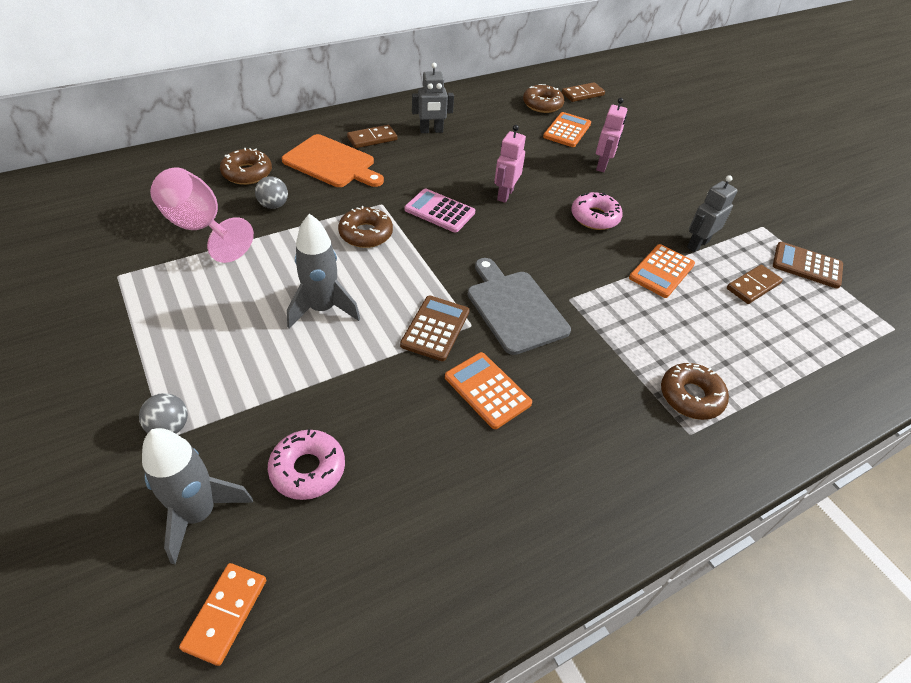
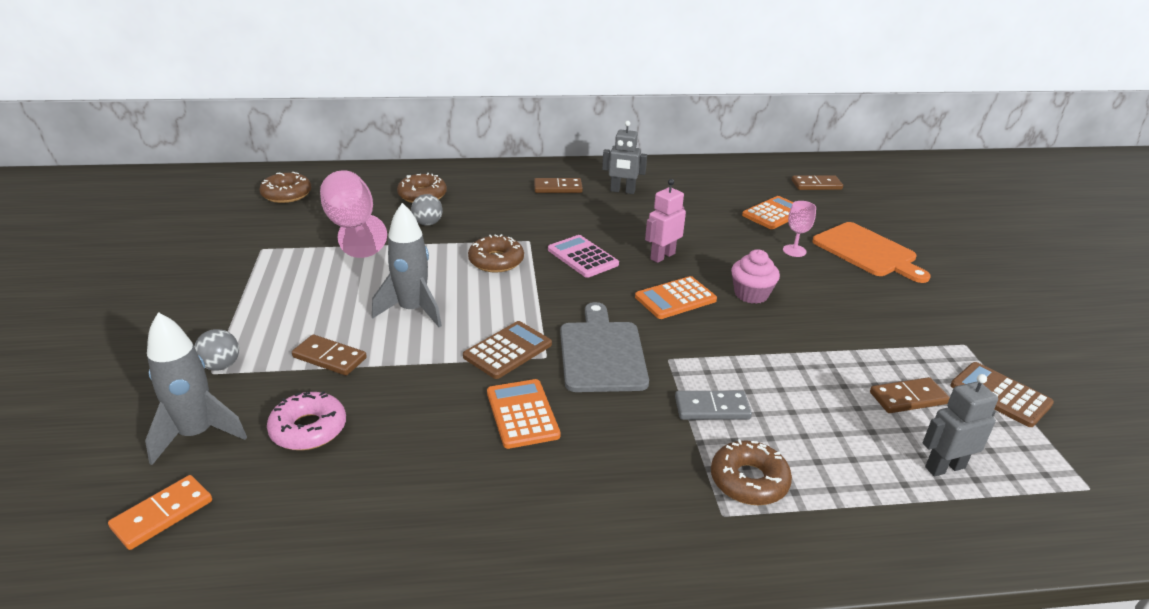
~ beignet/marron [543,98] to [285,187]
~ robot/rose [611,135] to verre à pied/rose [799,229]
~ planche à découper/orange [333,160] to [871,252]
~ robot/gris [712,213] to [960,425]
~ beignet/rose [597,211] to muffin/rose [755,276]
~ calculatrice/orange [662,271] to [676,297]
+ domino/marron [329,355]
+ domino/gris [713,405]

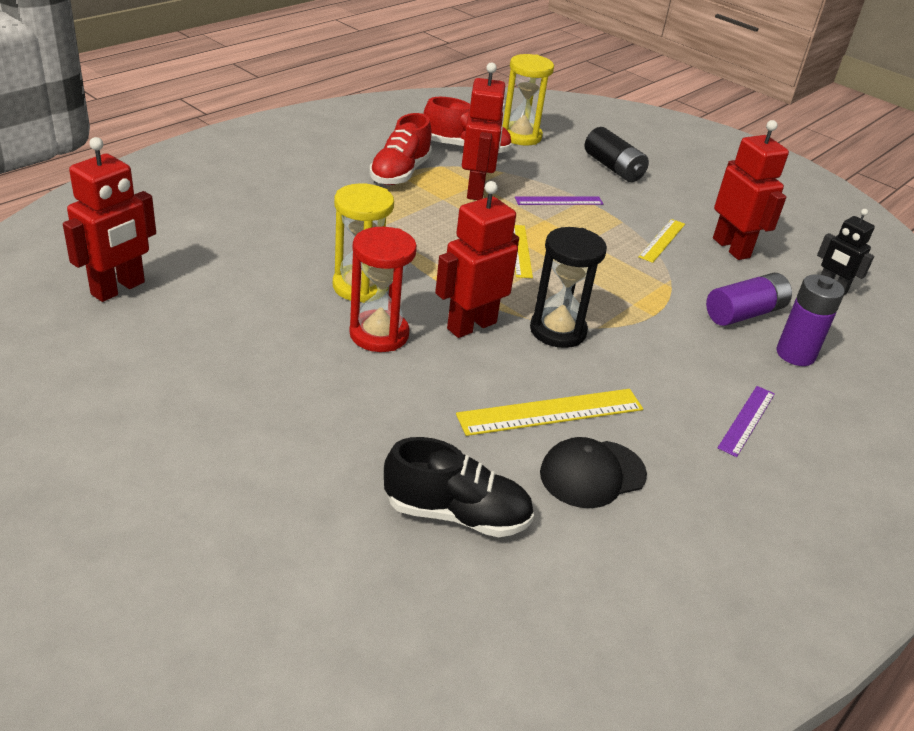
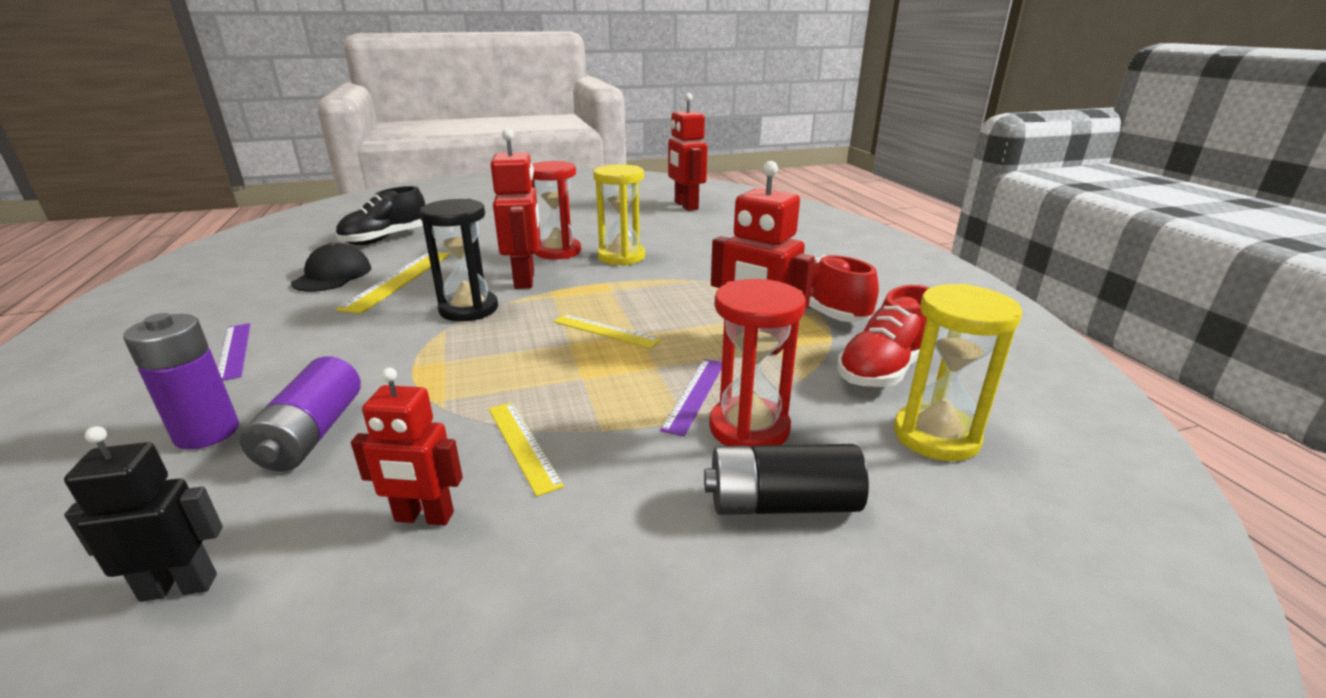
~ robot/rouge [751,190] = [407,447] x0.64
+ sablier/rouge [757,363]

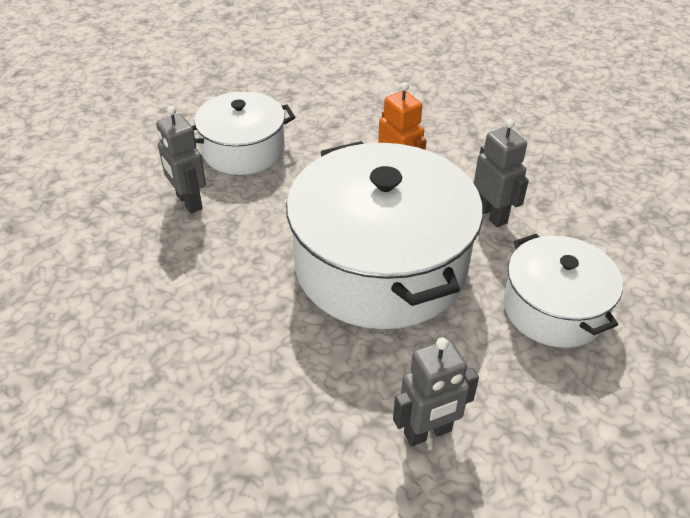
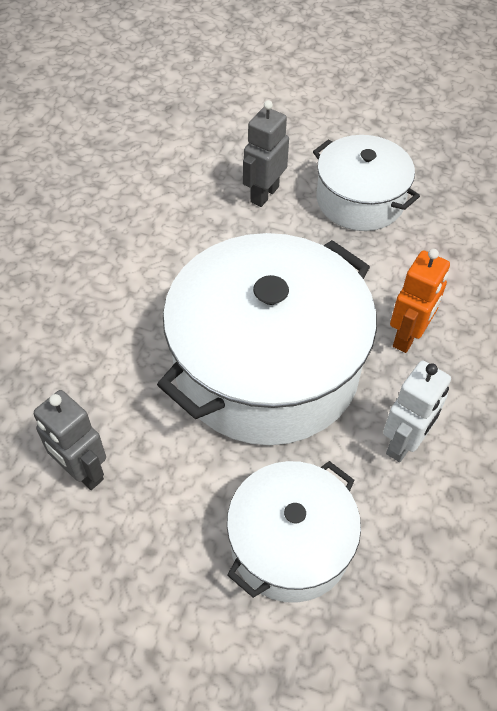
~ robot/gris [501,173] to robot/blanc [417,411]

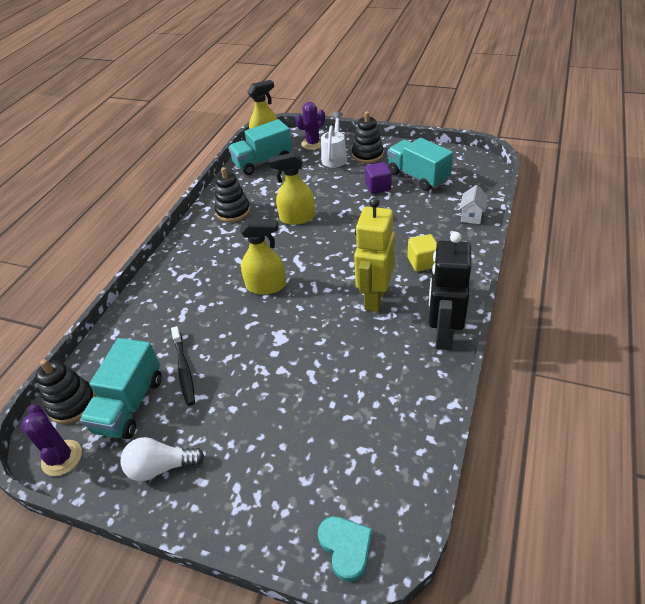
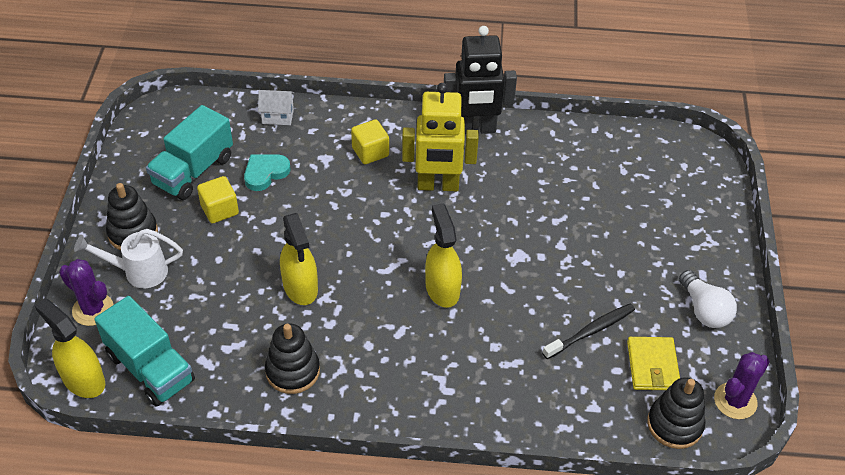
~ cube/violet [378,178] to cube/jaune [218,199]
~ camion/turquoise [121,388] to portefeuille/jaune [653,363]
~ cœur/turquoise [345,549] to [267,172]

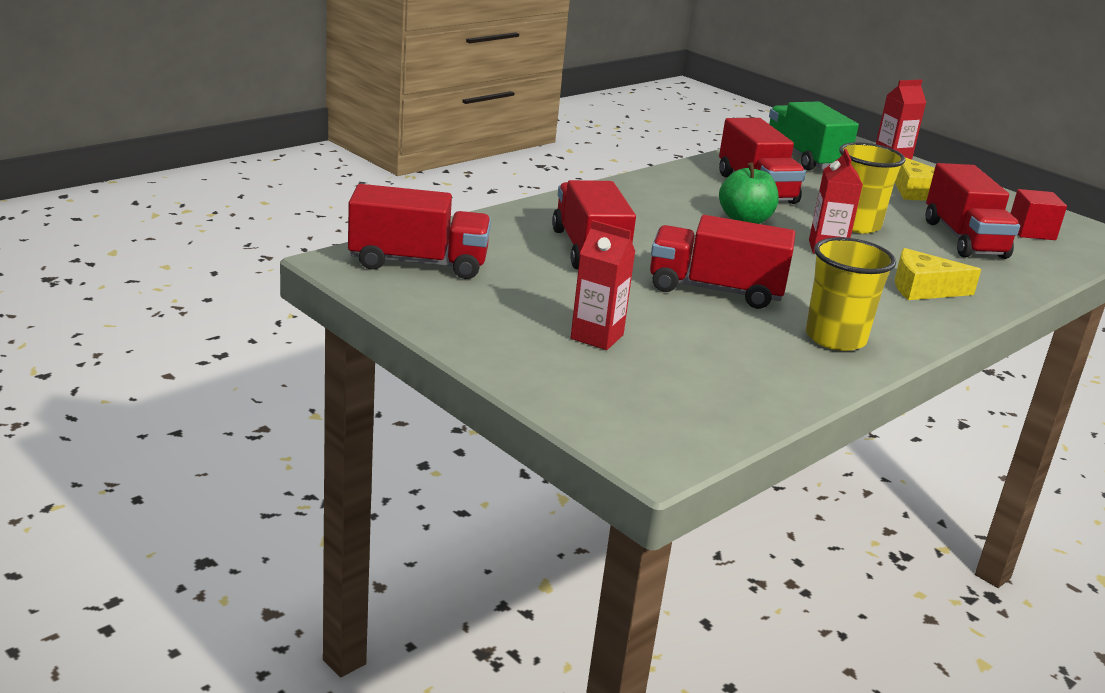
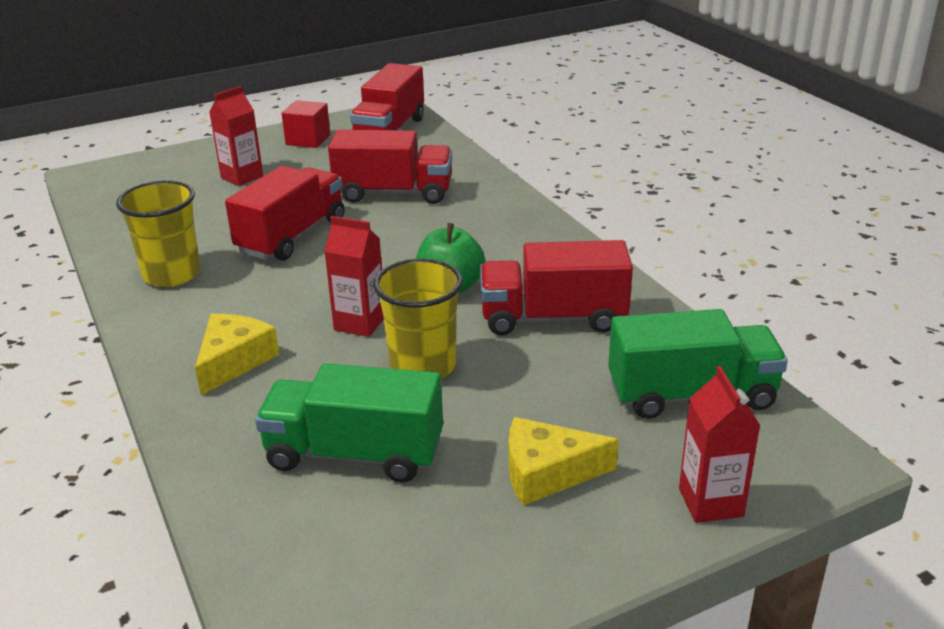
~ camion/rouge [973,211] to camion/vert [349,423]
~ cube/rouge [1038,214] to [305,124]

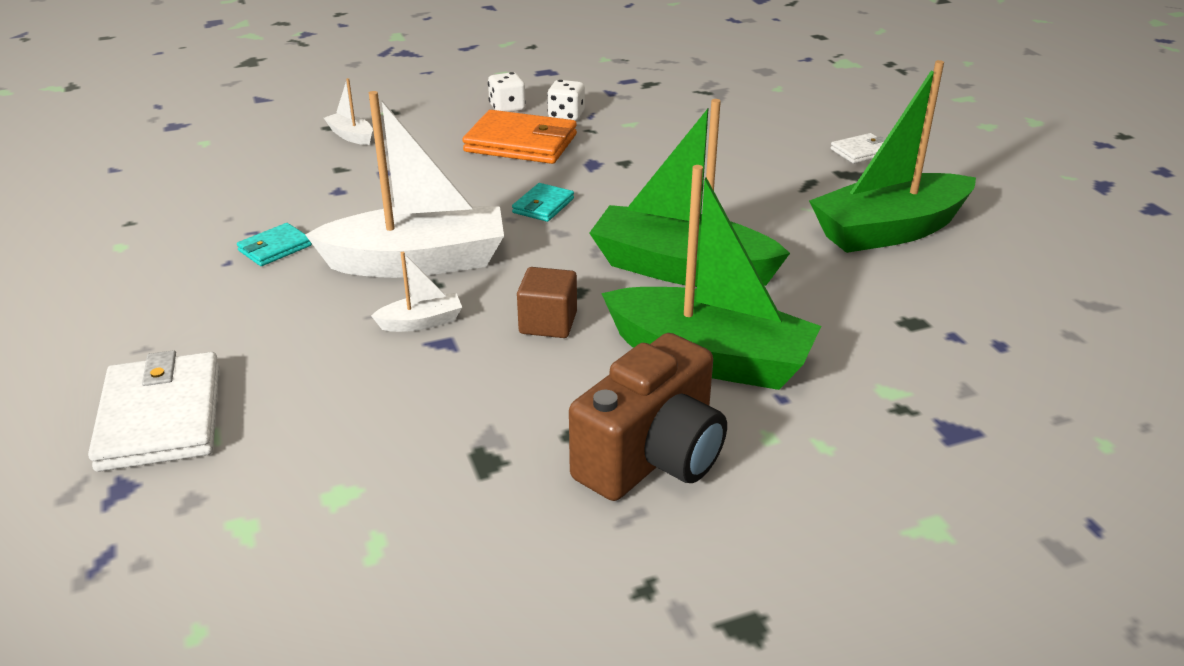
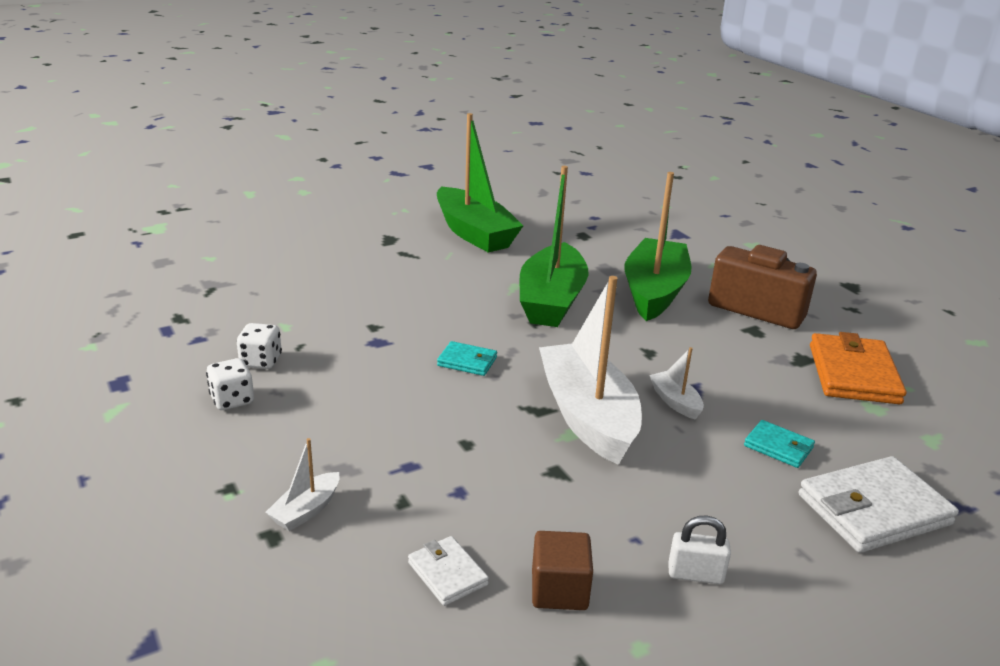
~ portefeuille/orange [519,137] to [858,368]
~ portefeuille/blanc [858,148] to [448,571]
~ portefeuille/turquoise [274,244] to [779,444]
~ cube/marron [547,302] to [562,570]
+ cadenas/blanc [699,550]

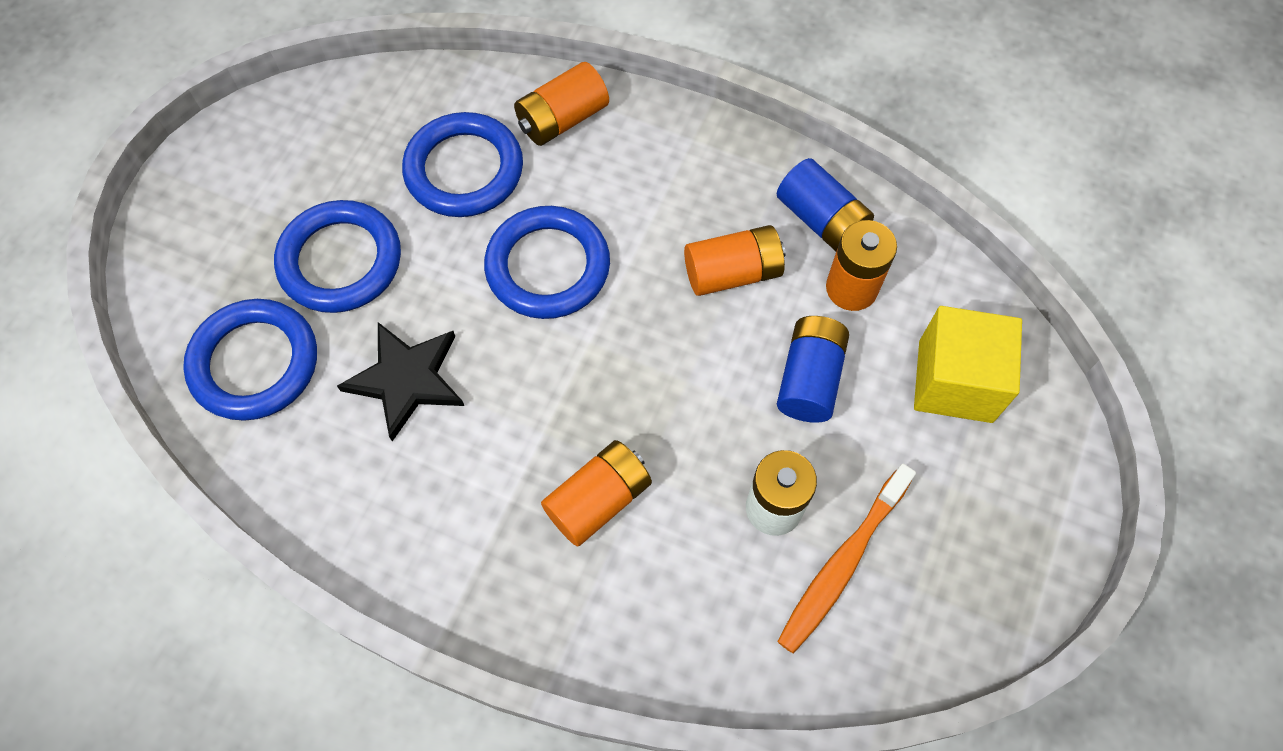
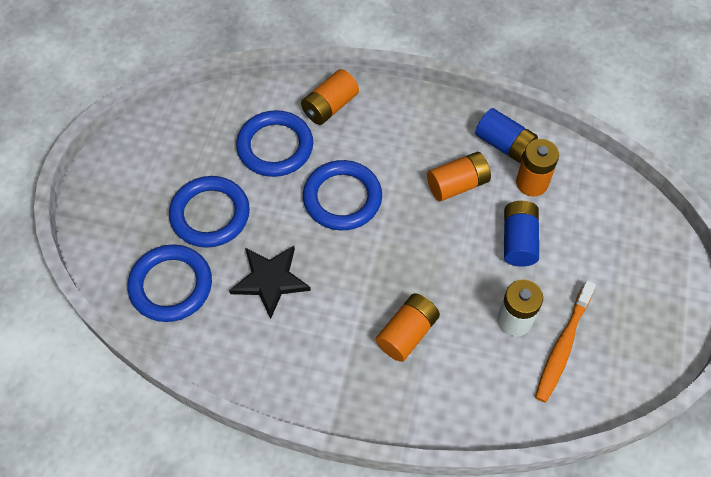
- cube/jaune [968,364]

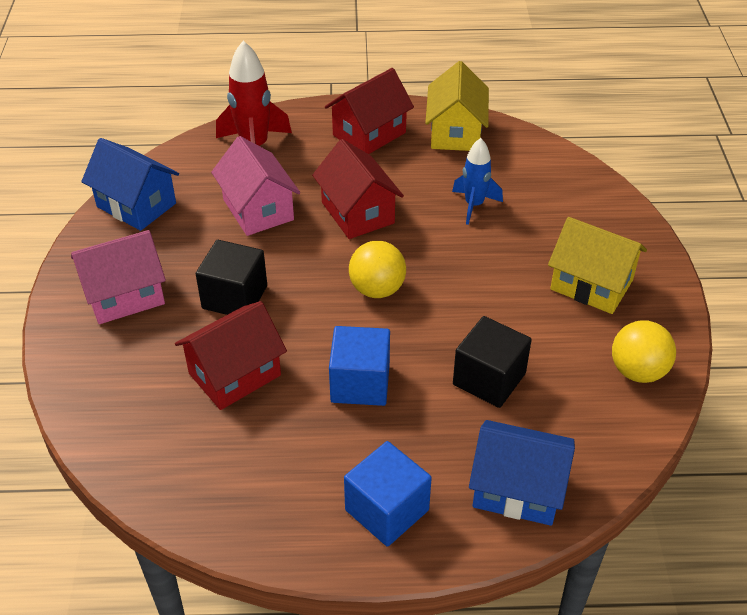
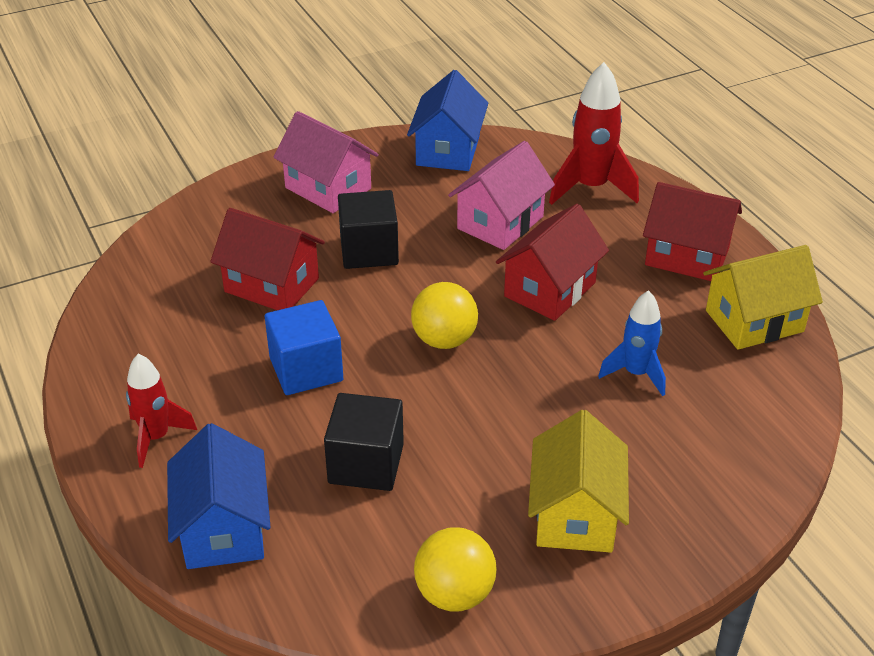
~ cube/bleu [388,494] to fusée/rouge [161,411]

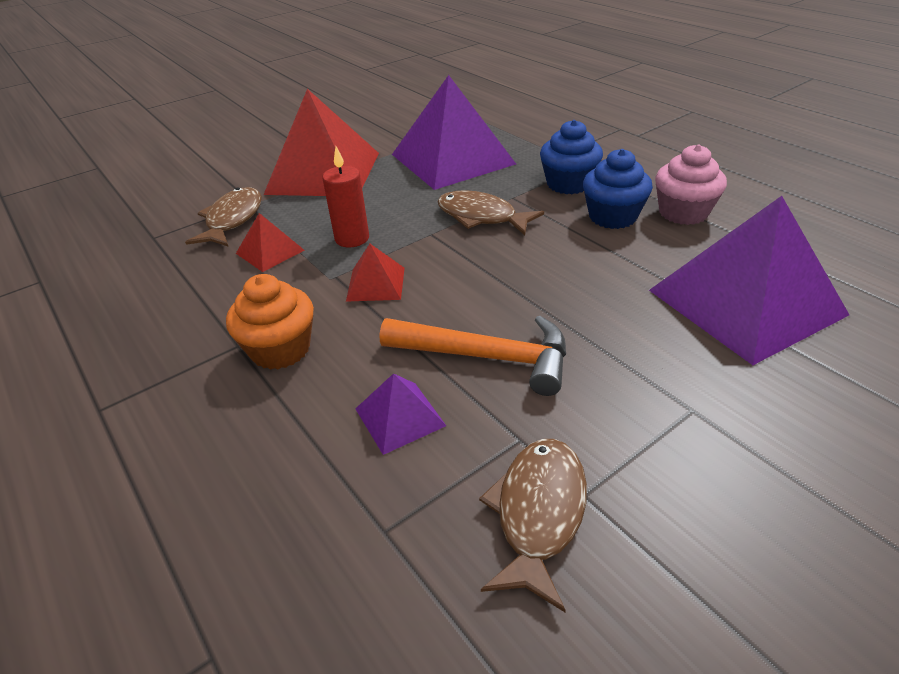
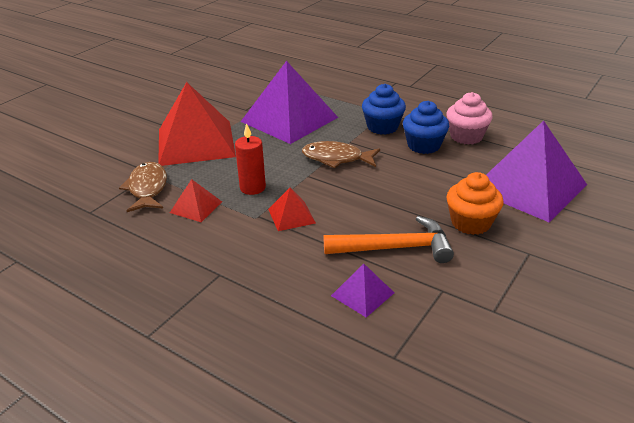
~ muffin/orange [270,322] to [474,203]
- poisson/marron [533,525]

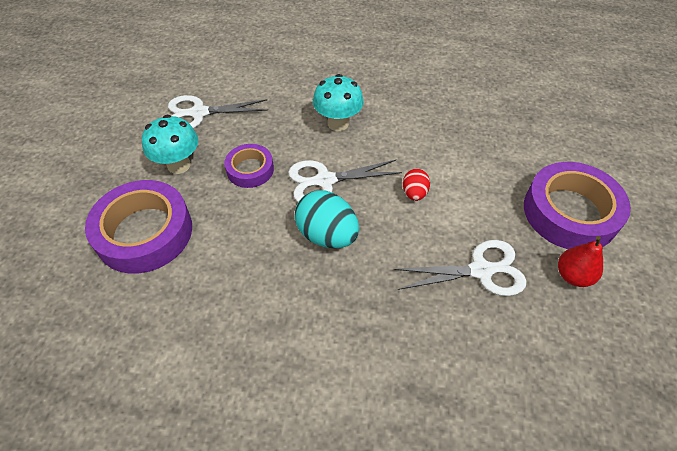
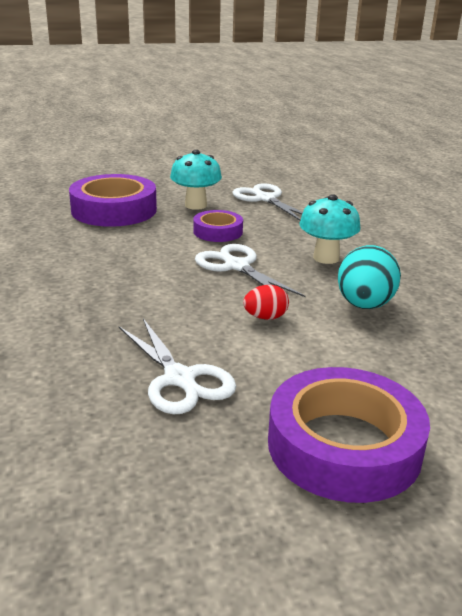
~ œuf/turquoise [327,219] to [369,277]
- poire/rouge [580,261]

